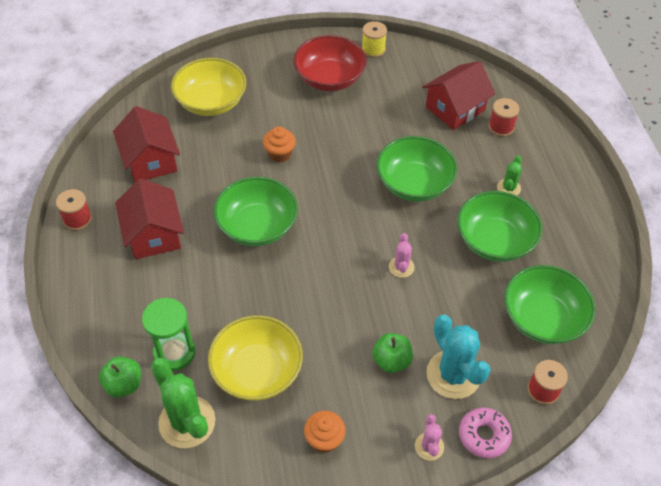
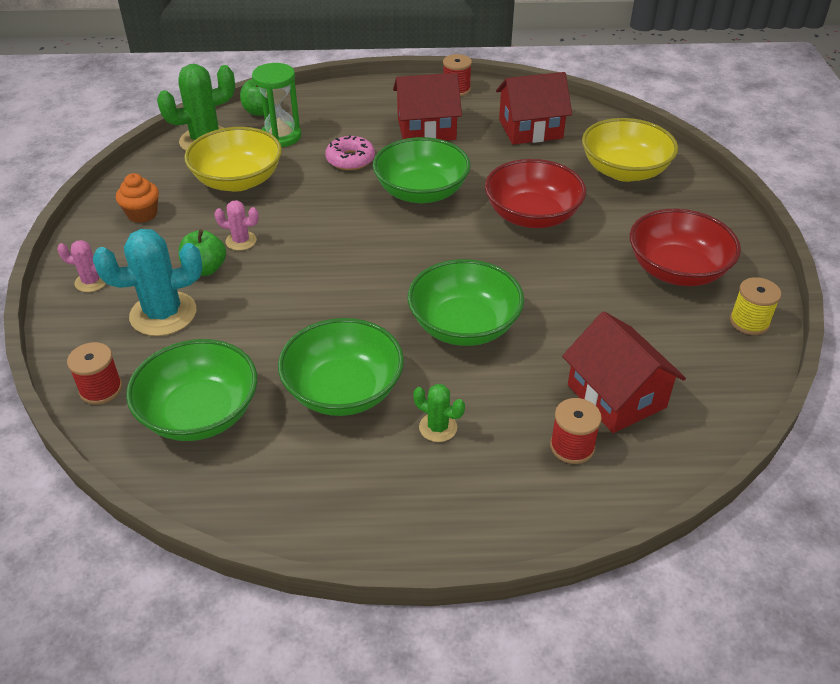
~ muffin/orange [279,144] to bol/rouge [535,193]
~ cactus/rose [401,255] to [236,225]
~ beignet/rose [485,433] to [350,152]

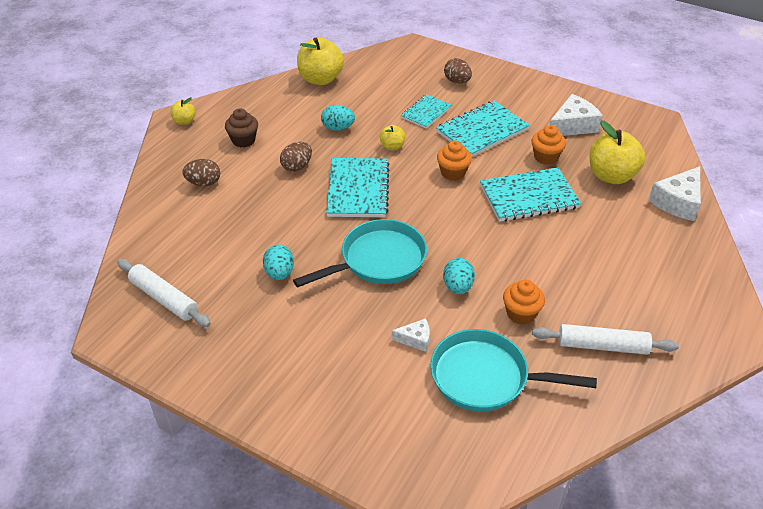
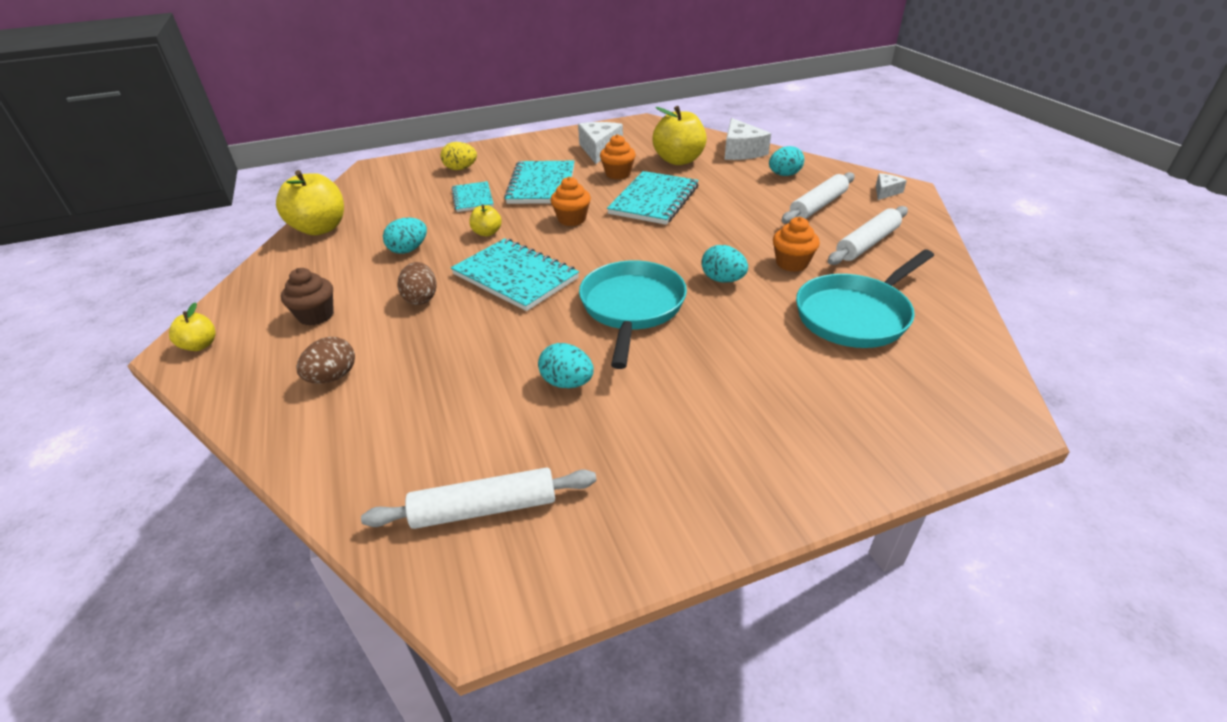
~ œuf/marron [458,71] to œuf/jaune [458,156]
~ fromage/blanc [410,335] to [891,186]
+ œuf/turquoise [786,161]
+ rouleau à pâtisserie/blanc [818,198]

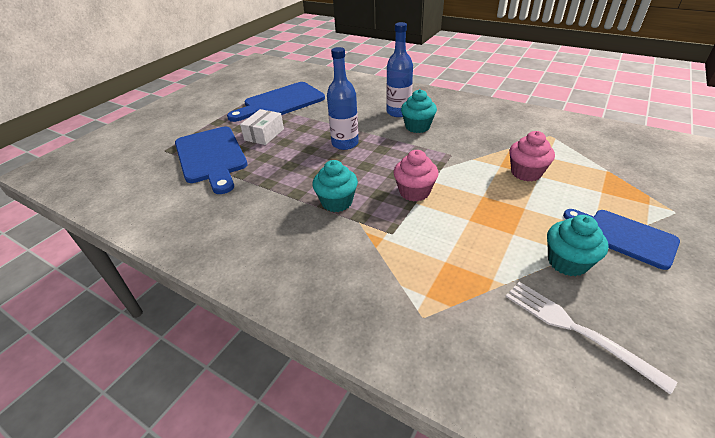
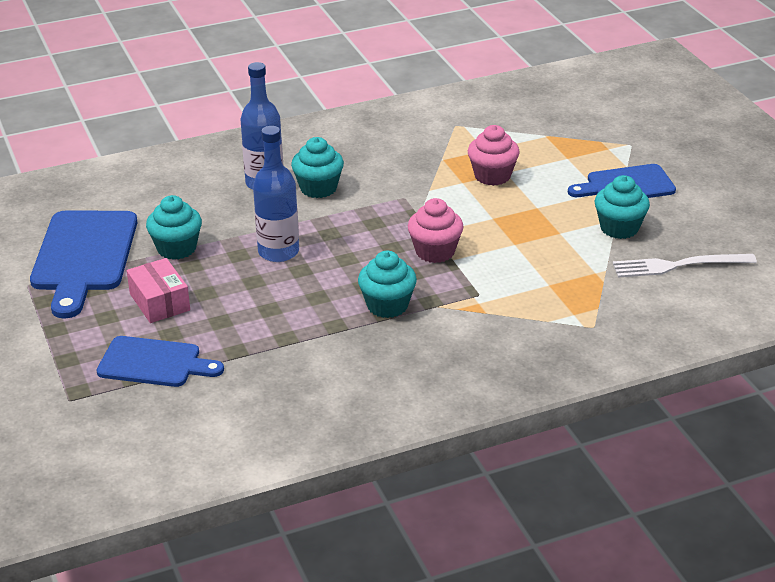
~ boîte/blanc [262,127] to boîte/rose [158,290]
~ planche à découper/bleu [211,160] = [160,361] x0.64
+ muffin/turquoise [174,227]

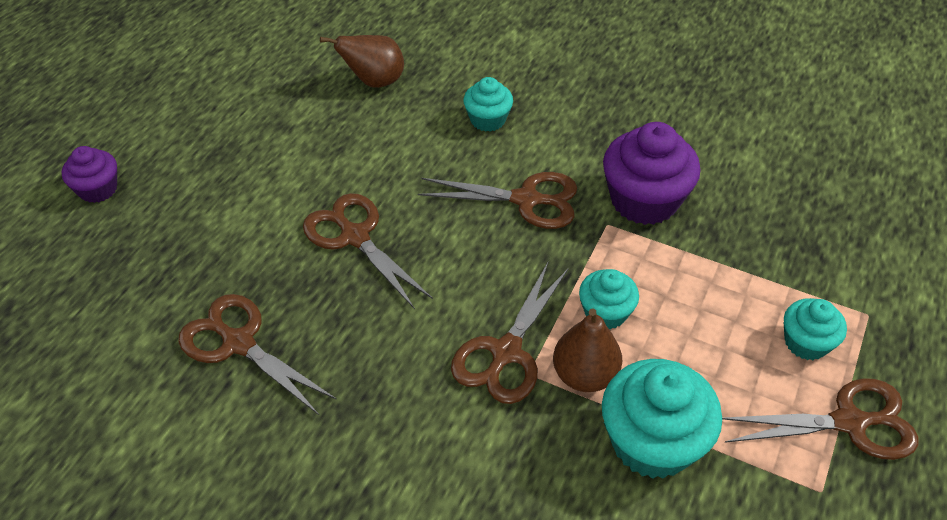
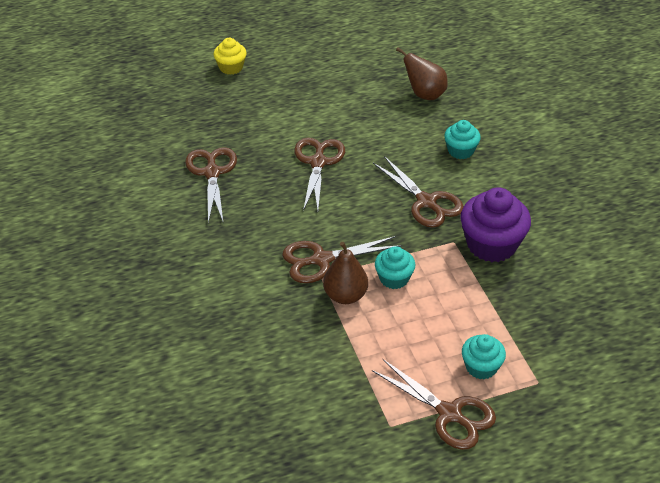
~ muffin/violet [89,174] to muffin/jaune [230,56]
- muffin/turquoise [662,419]

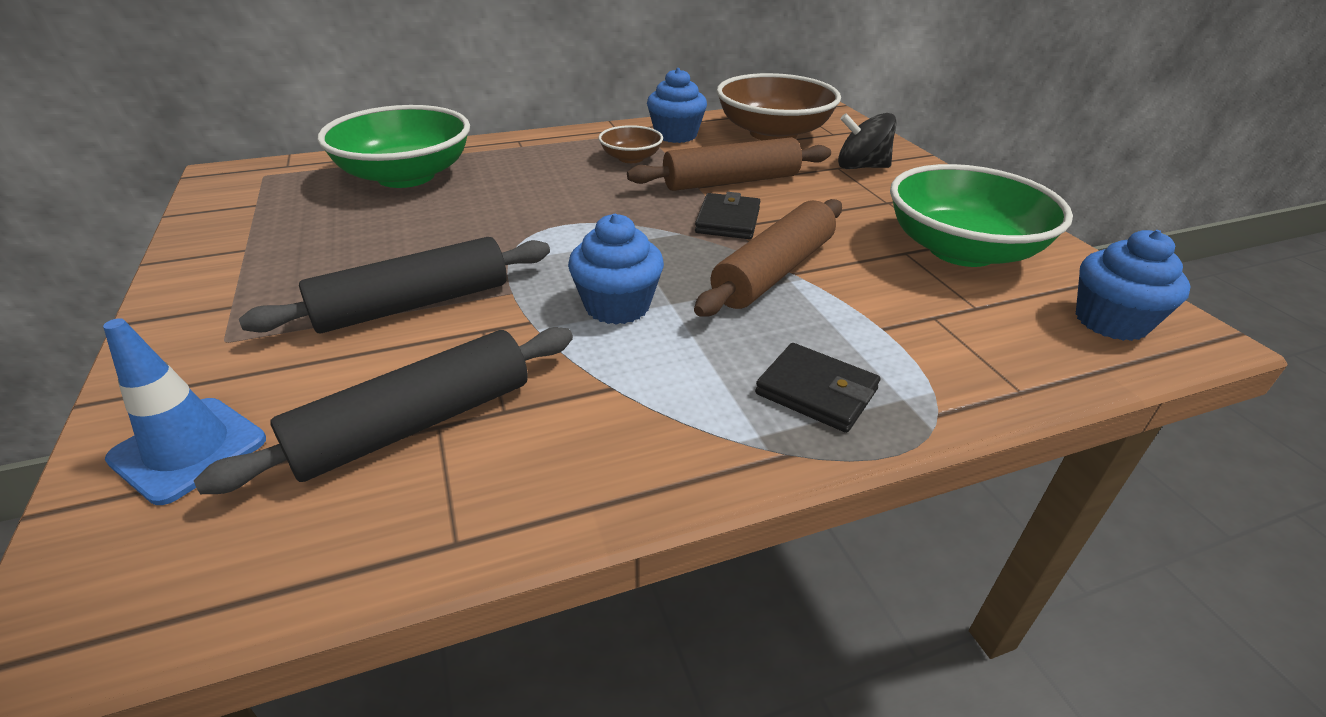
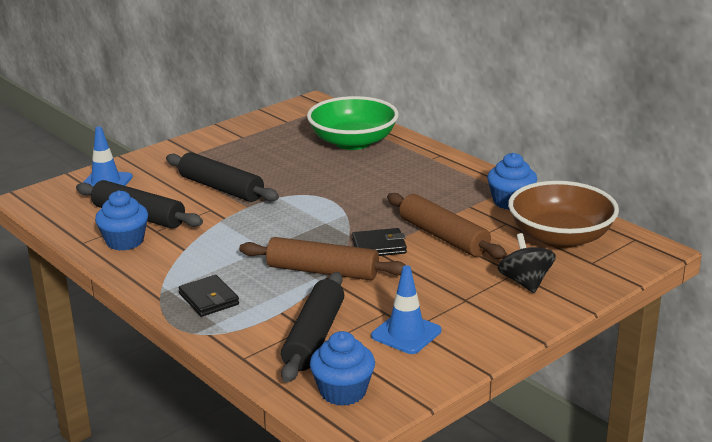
- bol/marron [630,144]
~ bol/vert [981,215] to cône de chantier/bleu [406,309]
~ muffin/bleu [616,269] to [121,221]
~ portefeuille/noir [817,388] = [209,296] 45 degrees counterclockwise
+ rouleau à pâtisserie/noir [312,327]

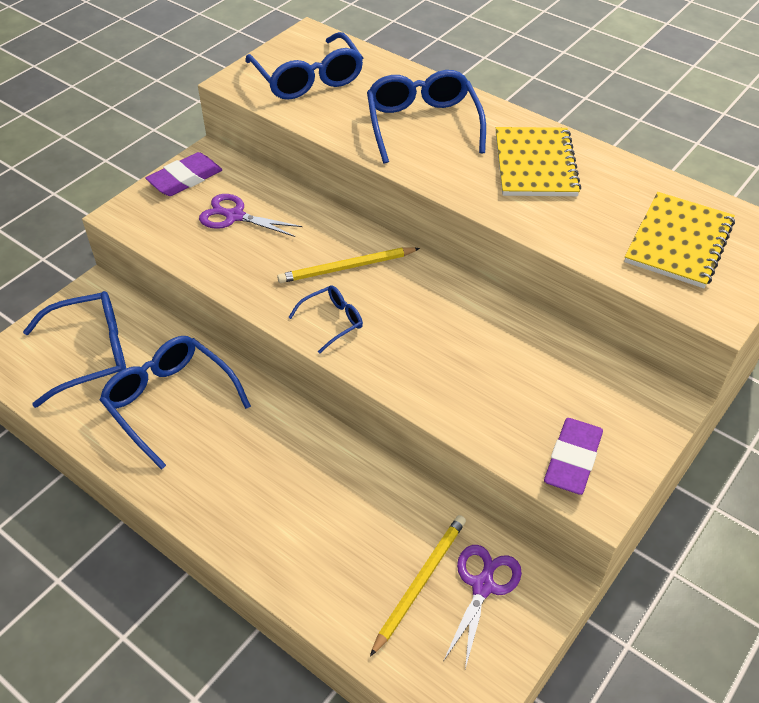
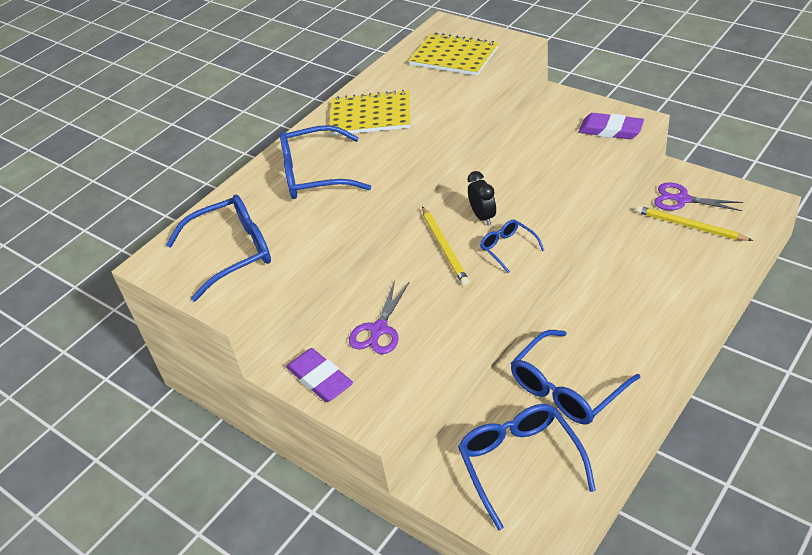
+ réveil/noir [482,198]

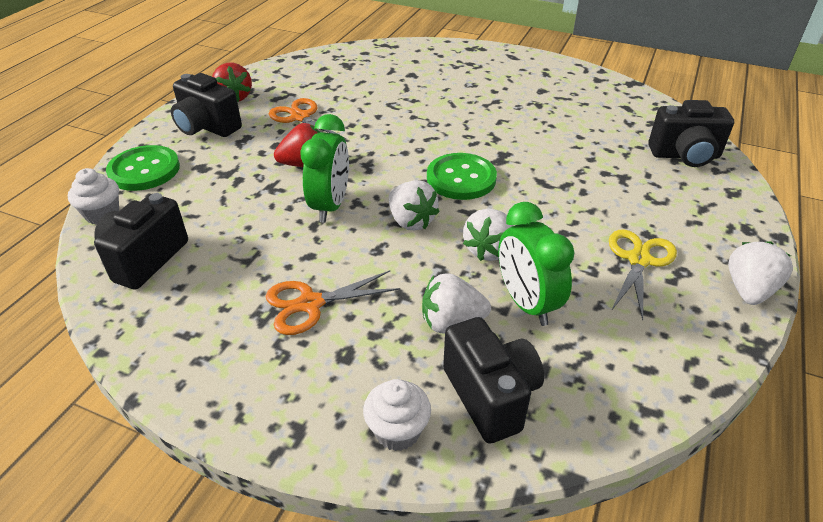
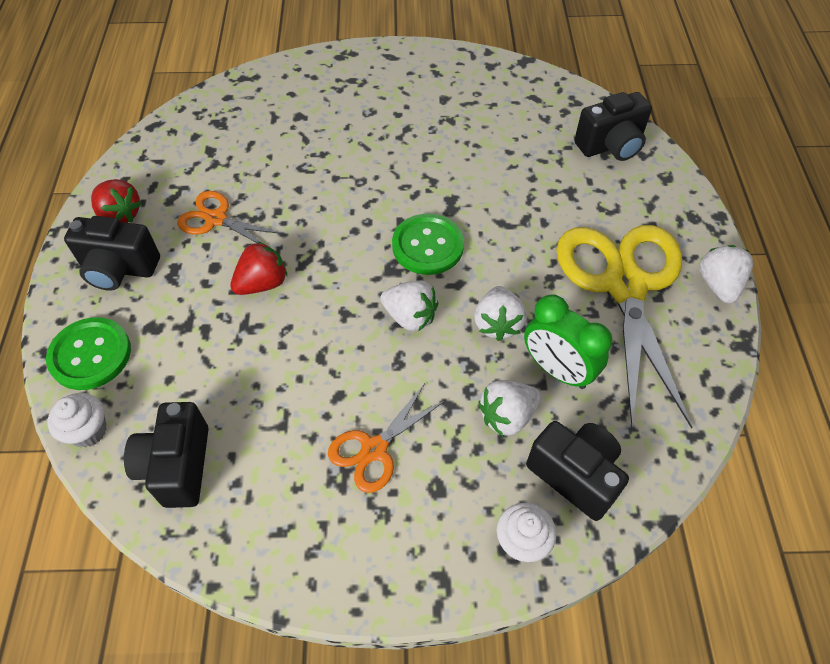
- réveil/vert [325,168]
~ ciseaux/jaune [643,274] = [624,327] x2.06

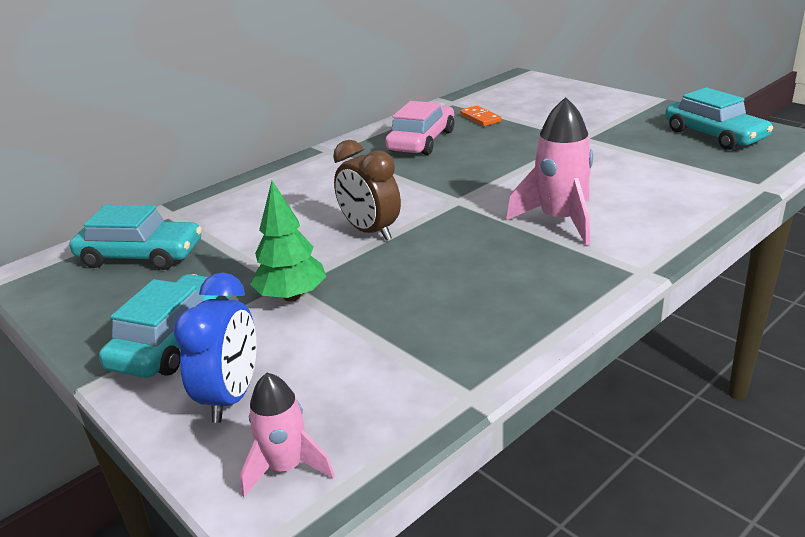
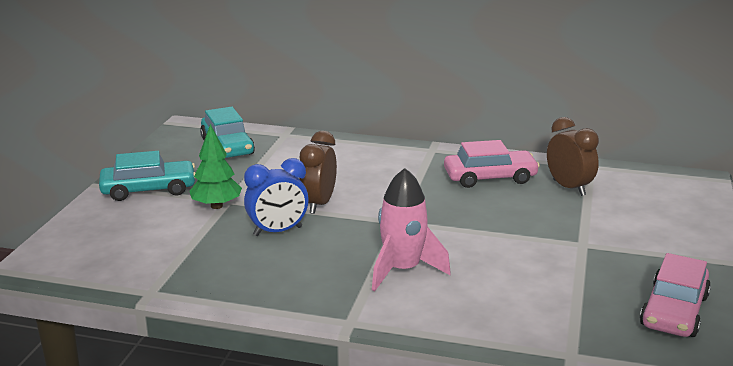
~ voiture/turquoise [719,118] to voiture/rose [675,295]
~ domino/orange [480,116] to réveil/marron [573,156]
~ réveil/bleu [215,347] to [276,197]
- fusée/rose [287,435]

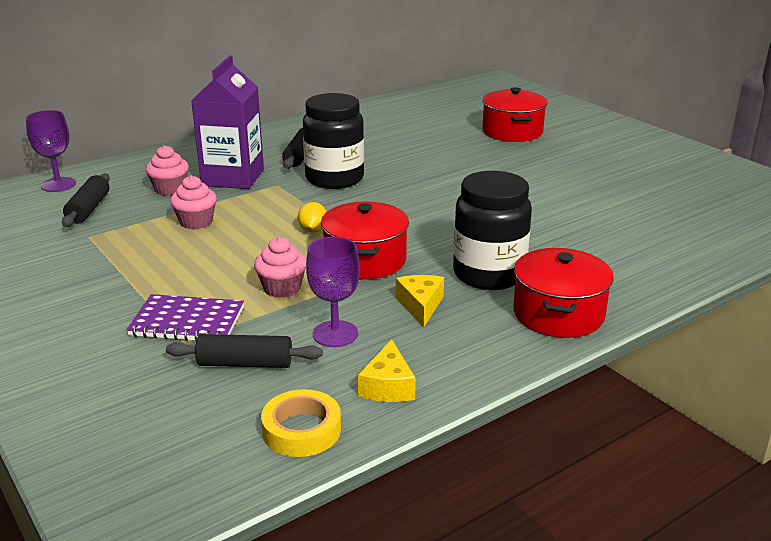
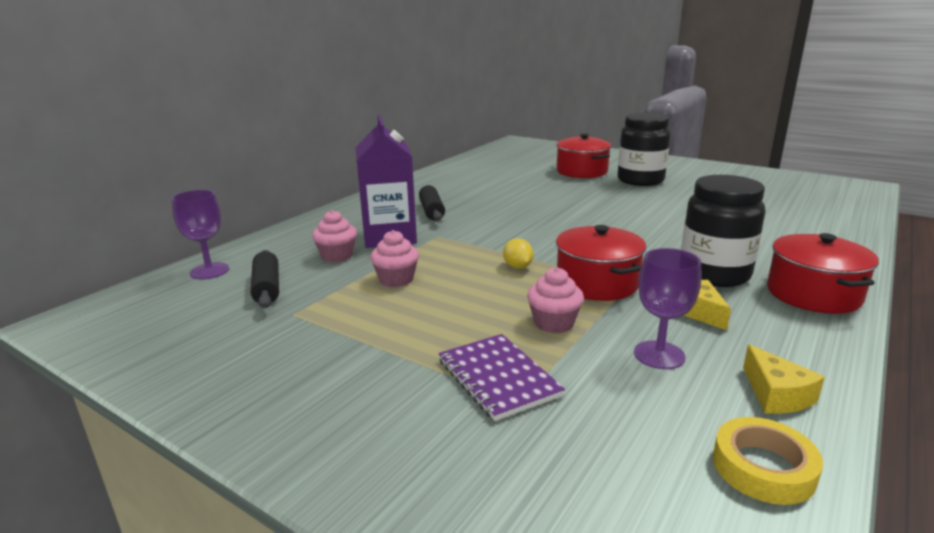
~ bocal/noir [333,141] to [644,149]
~ carnet/violet [185,317] = [501,377] 75 degrees clockwise
- rouleau à pâtisserie/noir [244,351]

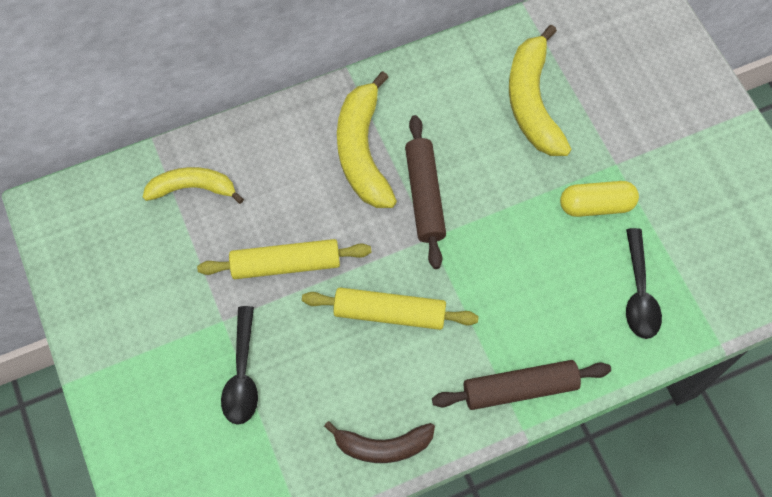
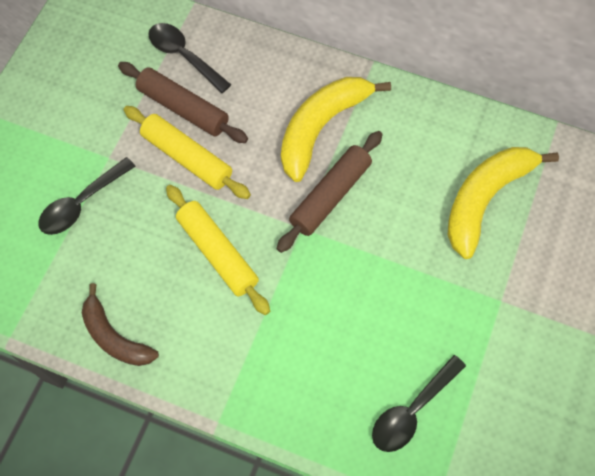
~ banane/jaune [193,185] to cuillère/noir [189,58]
- gélule/jaune [599,199]
~ rouleau à pâtisserie/marron [521,385] to [183,102]

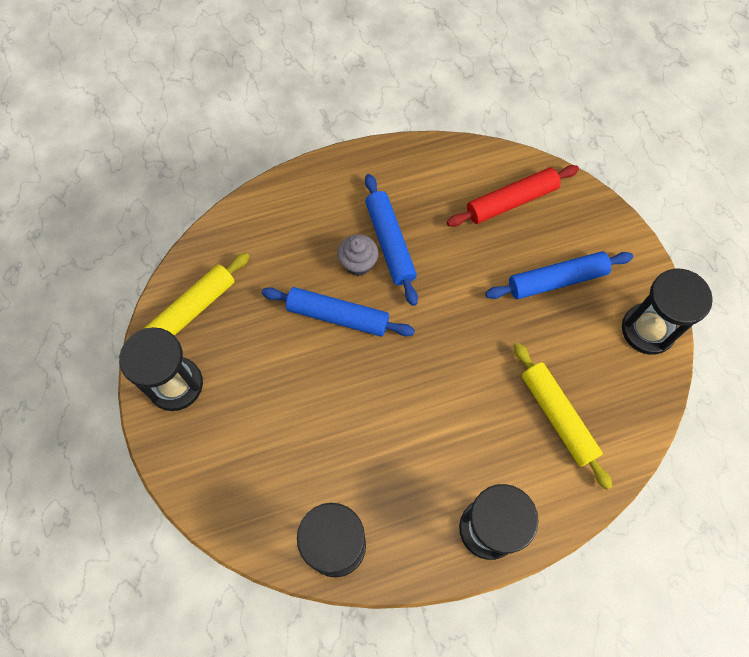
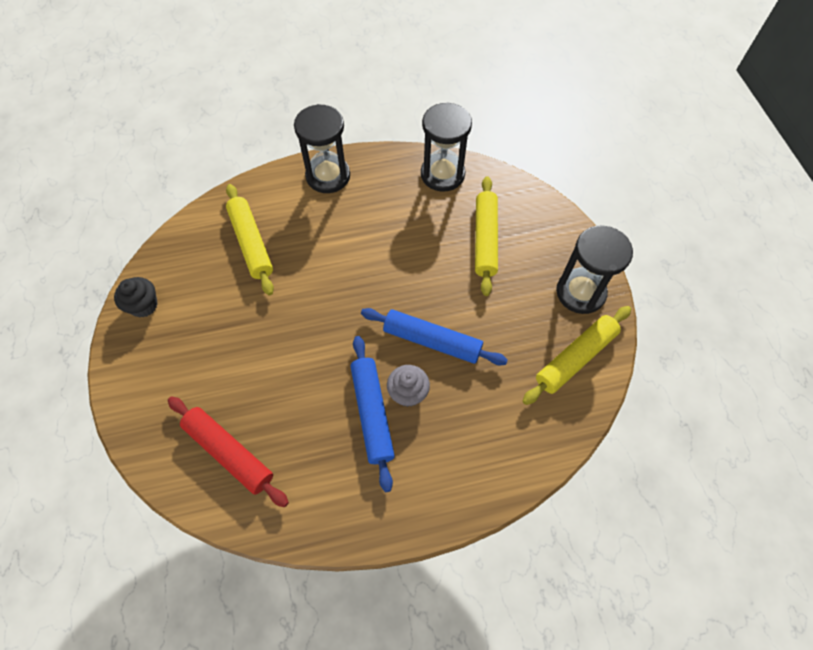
~ rouleau à pâtisserie/rouge [513,196] = [228,451] 60 degrees clockwise
- rouleau à pâtisserie/bleu [559,275]
~ sablier/noir [667,312] to muffin/noir [136,297]
+ rouleau à pâtisserie/jaune [486,236]

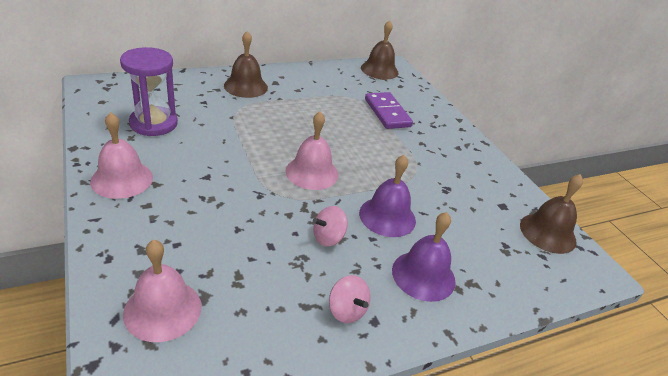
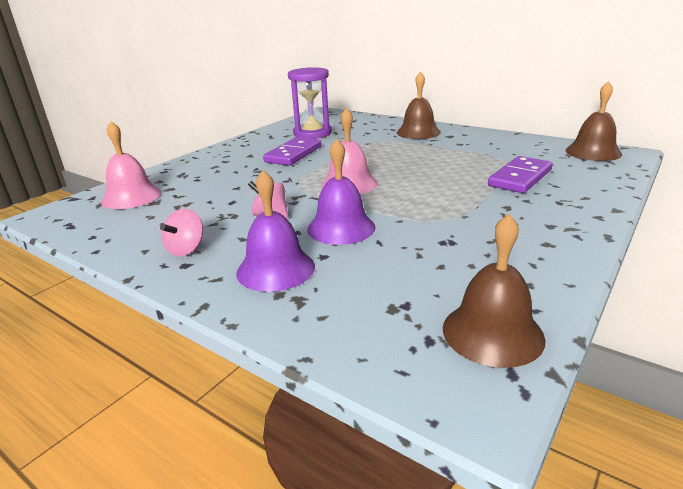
- cloche/rose [121,155]
+ domino/violet [292,151]

